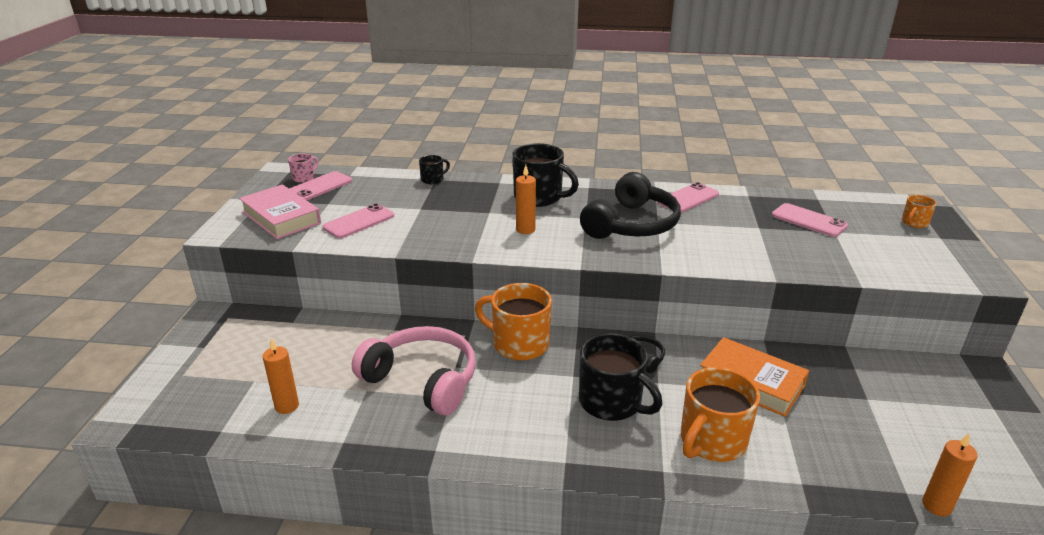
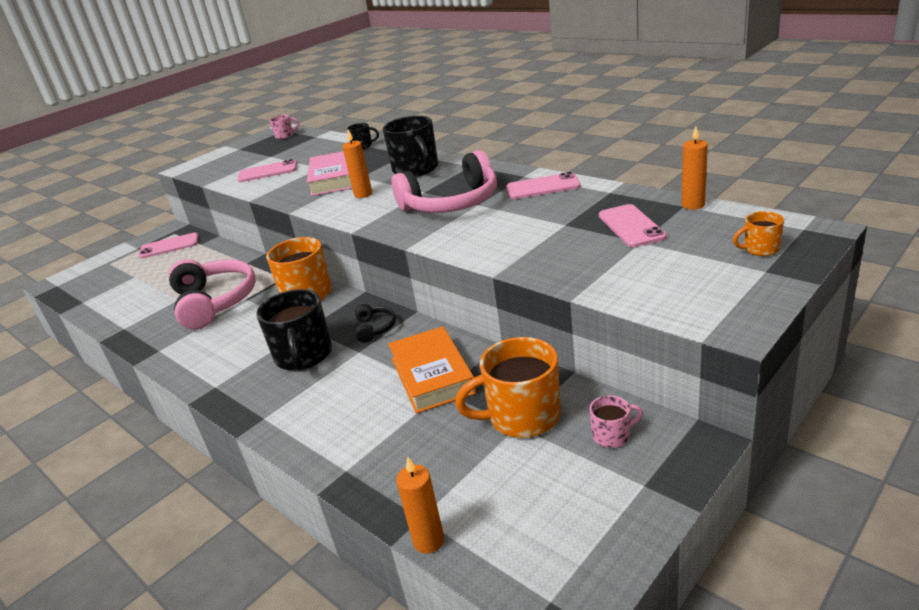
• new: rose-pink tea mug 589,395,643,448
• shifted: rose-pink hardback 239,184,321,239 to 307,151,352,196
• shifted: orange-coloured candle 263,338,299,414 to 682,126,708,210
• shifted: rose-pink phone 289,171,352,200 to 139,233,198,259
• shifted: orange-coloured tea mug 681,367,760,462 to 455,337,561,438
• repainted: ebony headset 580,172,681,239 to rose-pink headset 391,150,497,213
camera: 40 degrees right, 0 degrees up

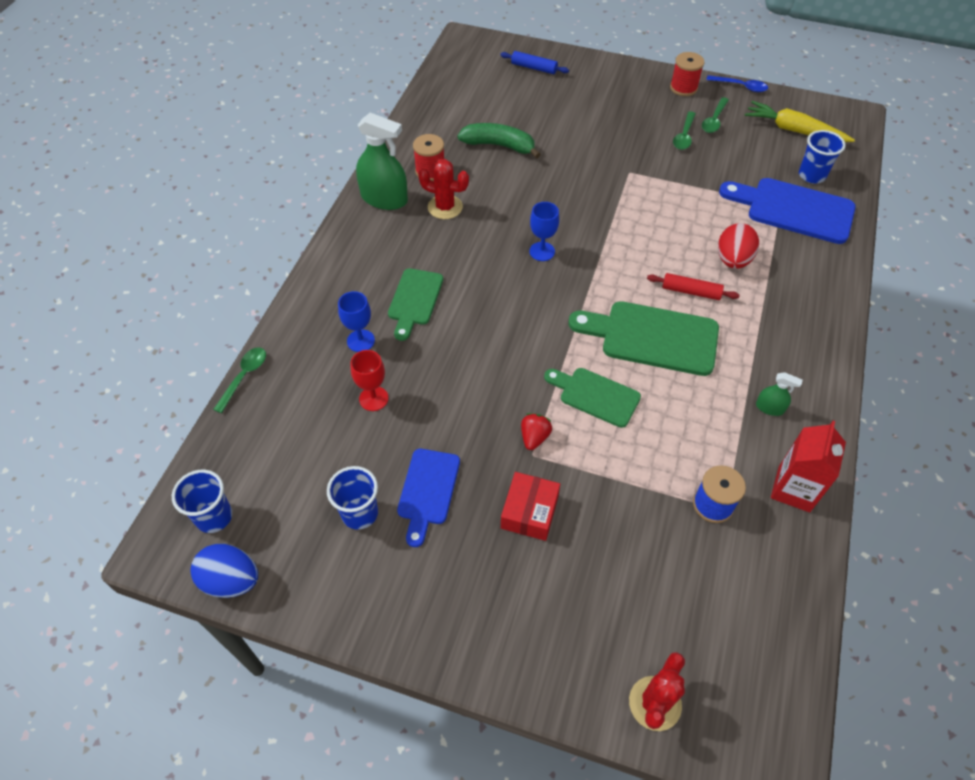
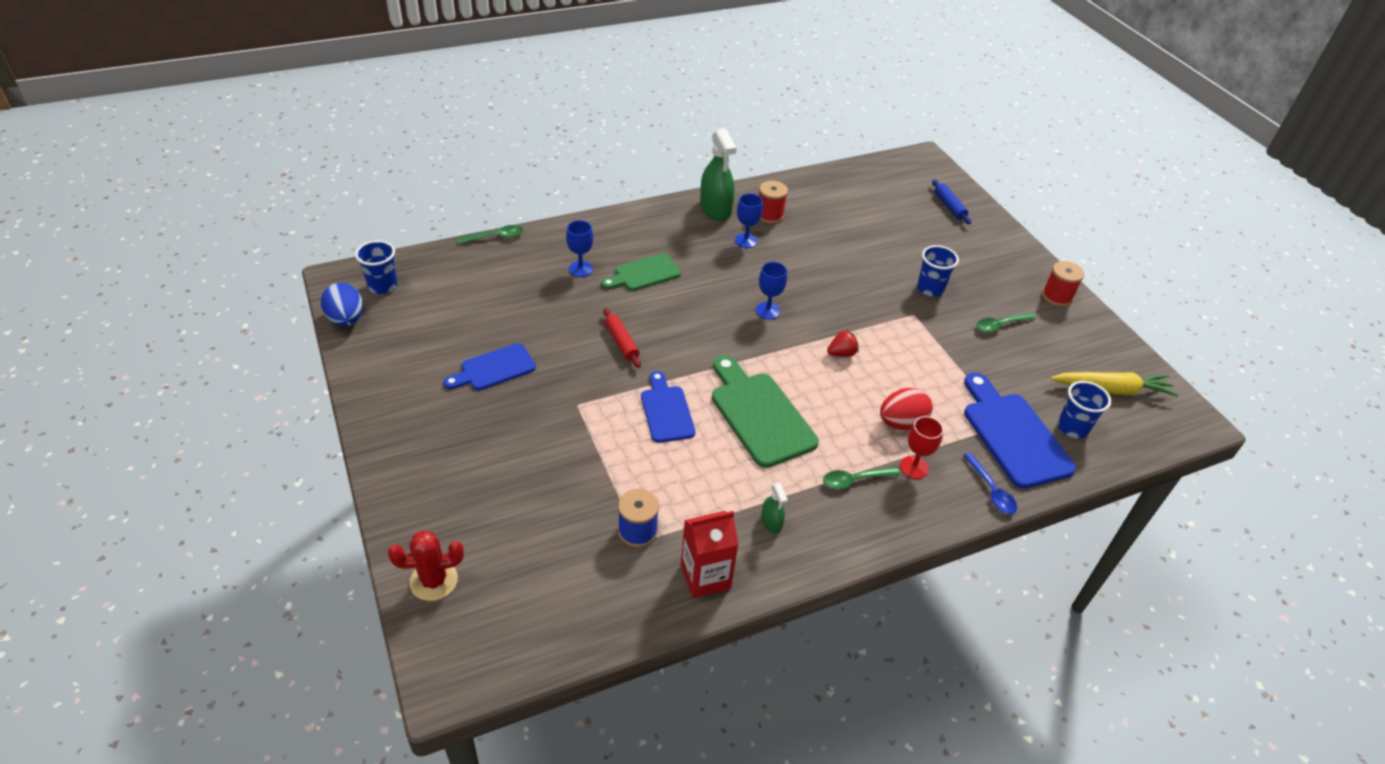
• gone: green toy banana 457,123,541,159
• gone: scarlet box 501,472,560,541
• shifted: royal blue tumbler 327,466,378,530 to 917,245,959,297
• shifted: scarlet chalice 351,350,388,411 to 900,416,944,479
• shifted: scarlet berry 521,413,552,450 to 827,330,859,357
• shifted: scarlet pastry roller 647,273,740,300 to 603,308,641,368
• shifted: green teaspoon 702,97,729,133 to 823,467,900,489
• shifted: royal blue teaspoon 706,75,768,92 to 963,453,1017,514
• swapped: scarlet cactus 418,159,469,219 to royal blue chalice 735,193,763,248
• repainted: green cutting board 544,368,641,428 to royal blue cutting board 641,371,695,443
• rotated: golden root vegetable 745,101,855,142 = 1050,372,1178,396 105 degrees clockwise
camera: 45 degrees right, 10 degrees down

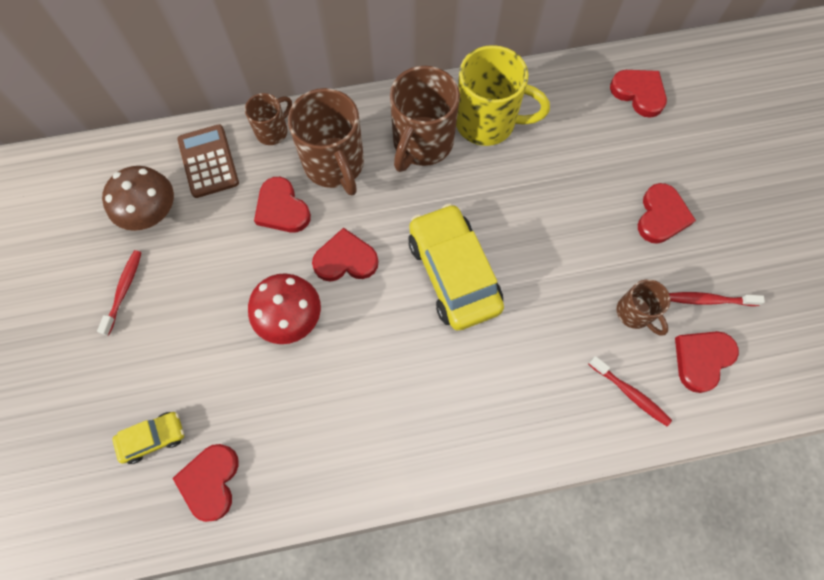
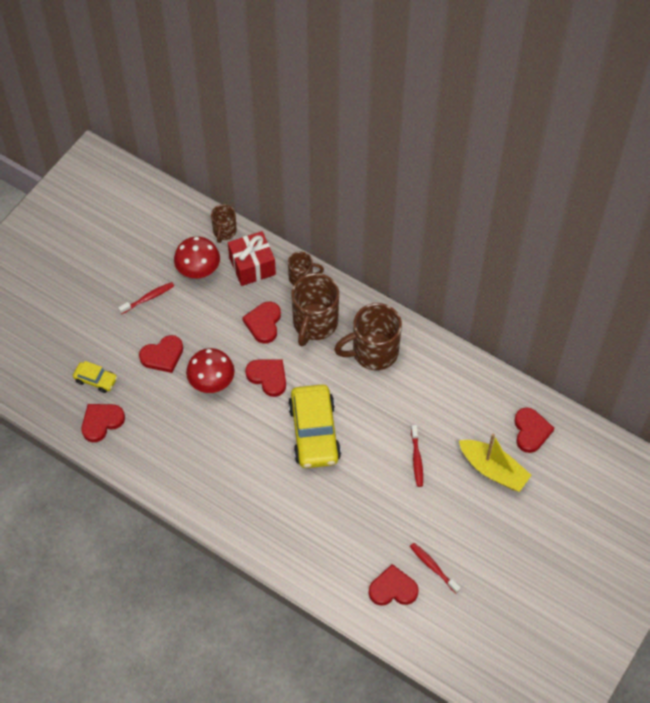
• gone: golden tea mug 456,45,550,146
• new: golden sailboat 459,434,532,492
• shifted: scarlet tooth brush 589,356,672,426 to 411,425,423,487
• shifted: russet tea mug 616,279,670,336 to 211,204,237,243
• shifted: scarlet love heart 638,183,696,244 to 139,335,183,373
• swapped: russet calculator 177,124,239,198 to scarlet gift 228,231,276,286
• repainted: russet fungus 102,166,174,231 to scarlet fungus 174,237,220,278
• rotated: golden car 408,203,504,330 = 288,384,341,468 150 degrees clockwise
camera: 45 degrees right, 10 degrees down

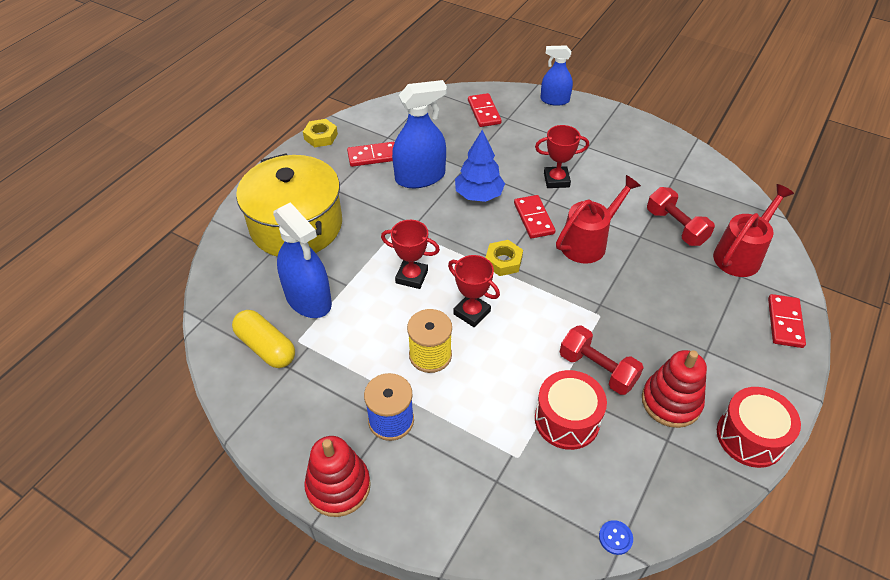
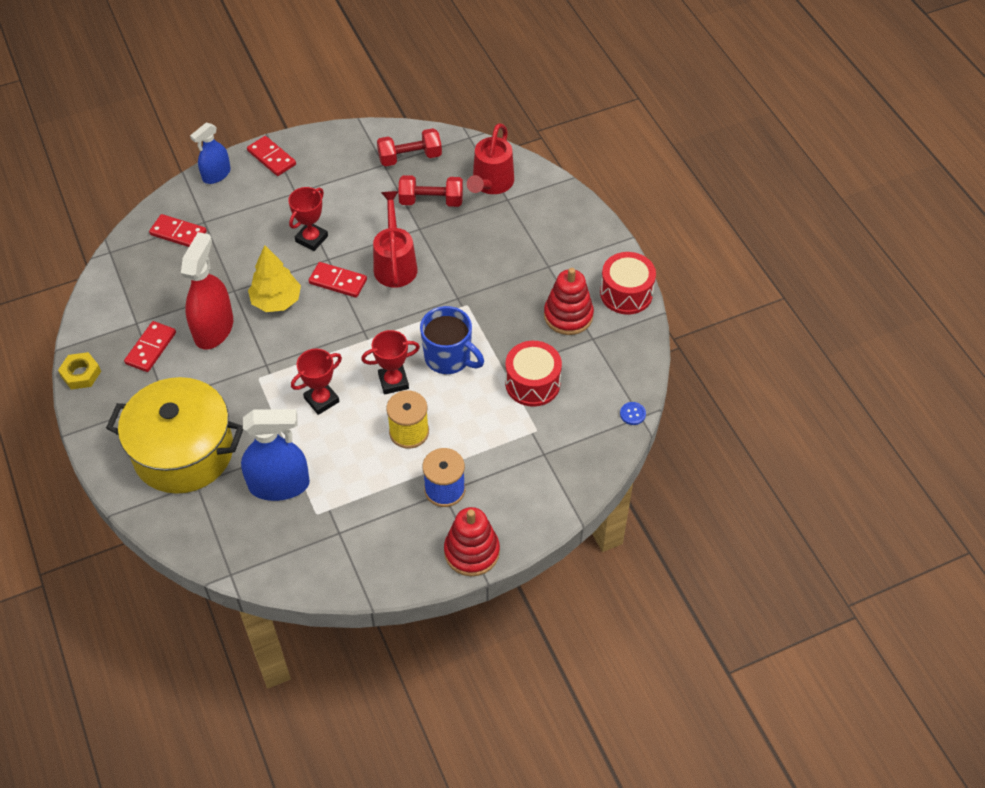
• gone: golden pill 232,310,295,368
• gone: golden hex nut 485,240,523,276
• new: royal blue tea mug 420,306,484,374
• shifted: scarlet free weight 560,325,644,395 to 377,128,442,167
• shifted: scarlet domino 768,294,806,348 to 247,136,296,176
• repainted: royal blue spray cleaner 392,80,447,188 to scarlet spray cleaner 181,232,233,350
• repainted: royal blue toy tree 455,130,505,202 to golden toy tree 248,245,301,312
• rotated: scarlet watering can 713,184,794,277 = 467,123,514,194 150 degrees counterclockwise
camera: 55 degrees left, 5 degrees up

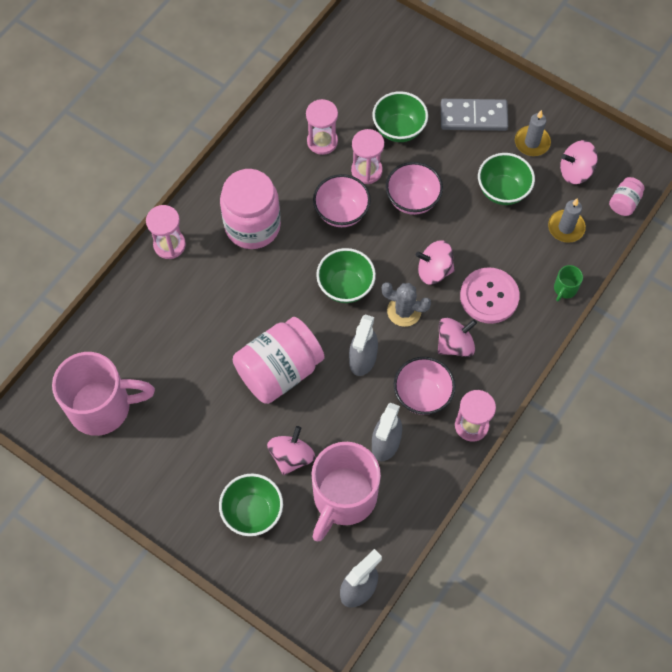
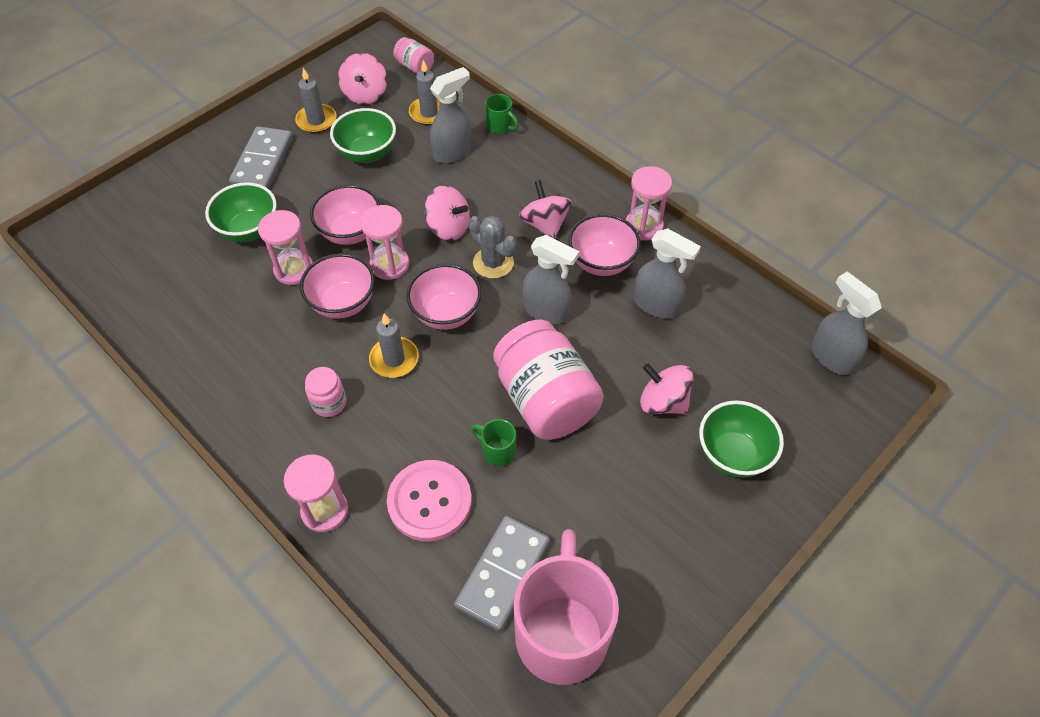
• gone: rose-pink tea mug 312,442,381,541
• new: grey candle 369,314,419,378
• new: grey spray cleaner 430,67,471,164
• new: grey domino 454,516,550,632
• new: green tea mug 471,419,516,466
• shifted: rose-pink hourglass 306,99,338,155 to 360,205,410,280
• shifted: rose-pink button 460,267,520,324 to 387,460,472,542
• repainted: green deep dish 316,248,376,303 to rose-pink deep dish 406,264,482,330
• rotated: grey cactus 381,282,431,327 = 469,216,517,279 75 degrees counterclockwise
• rotated: rose-pink spinning top 416,240,455,284 = 424,185,470,241 75 degrees counterclockwise
• scaled: rose-pink preserve jar 220,169,281,249 = 305,367,346,417 x0.46
camera: 80 degrees left, 10 degrees down

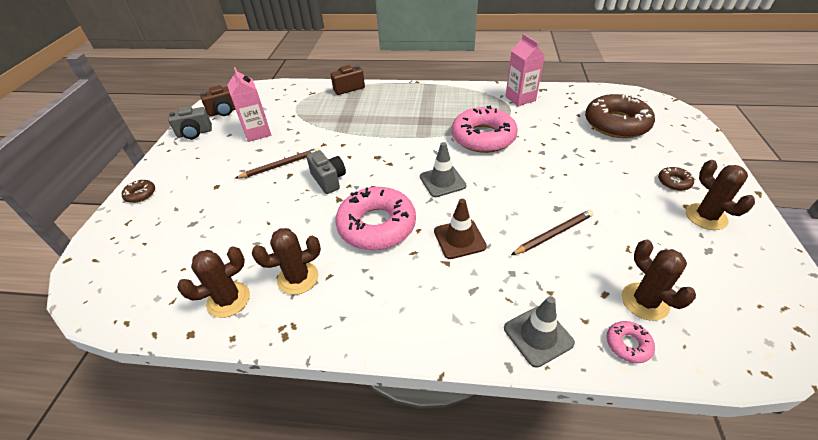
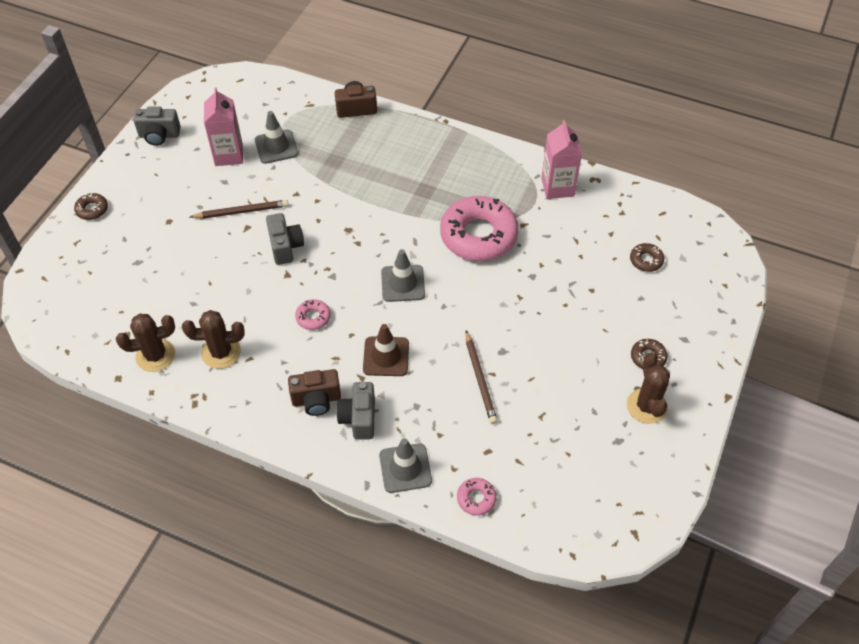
• gone: russet cactus 622,239,696,321
• new: grey safety cone 255,111,298,164
• new: grey photo camera 336,382,375,440
• shifted: russet photo camera 200,85,236,117 to 288,369,341,416
• rotated: russet pencil 511,210,594,255 = 466,330,498,424 90 degrees clockwise
• scaled: rose-pink donut 335,187,416,250 = 295,299,331,330 x0.43
• scaled: russet donut 585,94,655,138 = 630,243,664,272 x0.43
camera: 15 degrees right, 10 degrees up

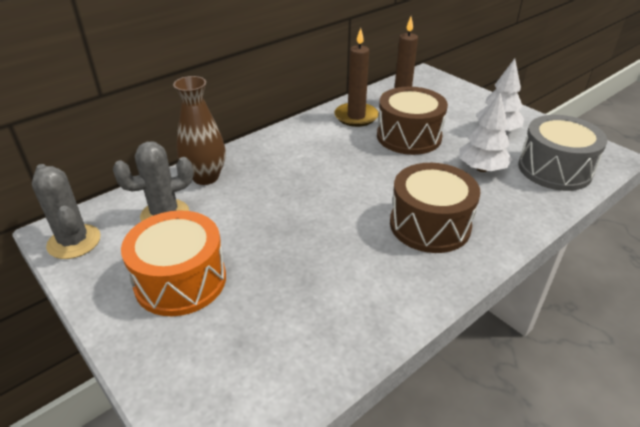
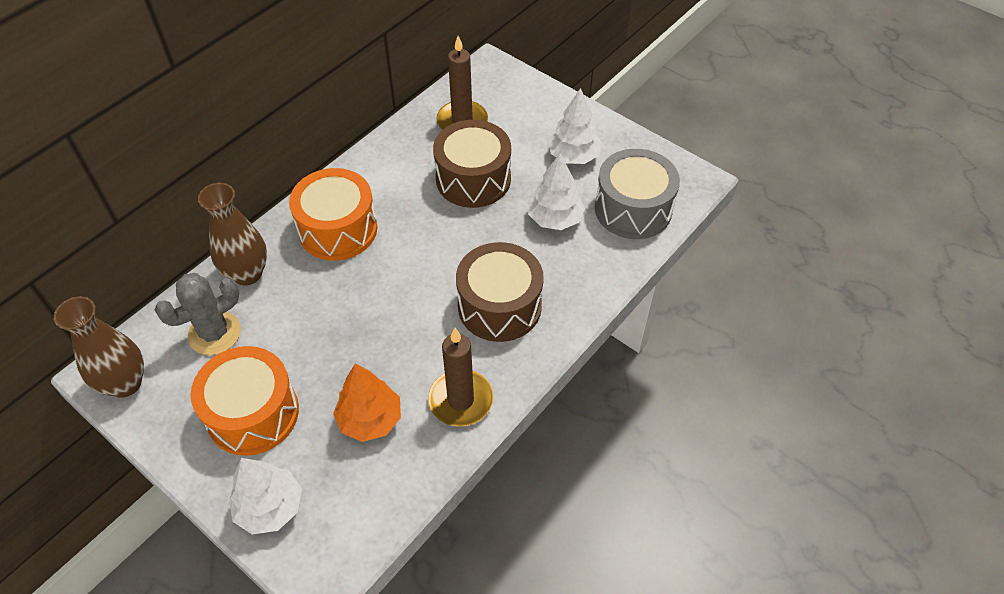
• new: snow-white toy tree 229,458,302,534
• new: orange-coloured toy drum 289,168,378,261
• new: orange-coloured toy tree 333,364,401,442
• shifted: russet candle 334,28,379,127 to 428,328,493,427
• swapped: grey cactus 32,164,101,259 to russet tall vase 54,296,144,398
camera: 10 degrees left, 15 degrees up

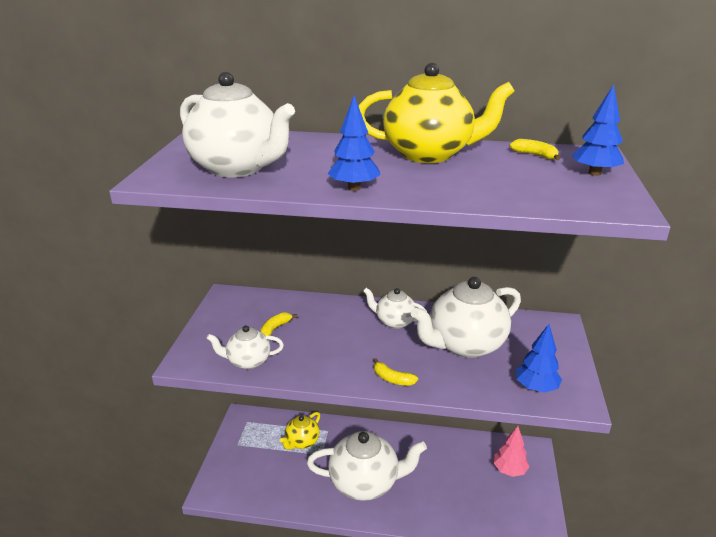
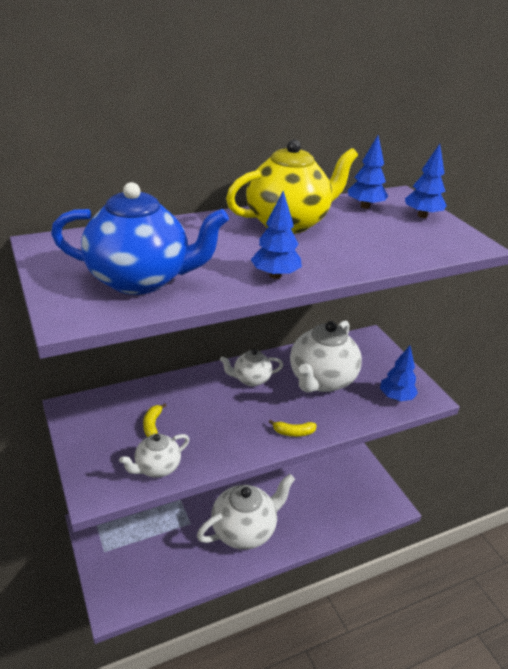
• gone: golden china teapot 280,412,320,450
• gone: rose-pink toy tree 493,426,529,477
• swapped: golden toy banana 509,139,560,160 to royal blue toy tree 348,136,388,209
• repainted: snow-white china teapot 180,72,295,177 to royal blue china teapot 51,182,229,295
camera: 35 degrees left, 5 degrees up

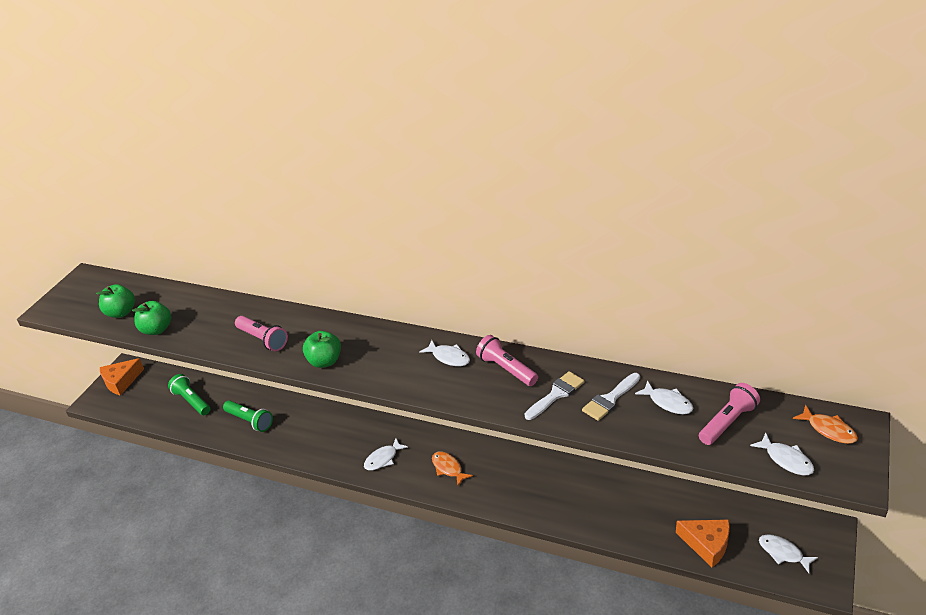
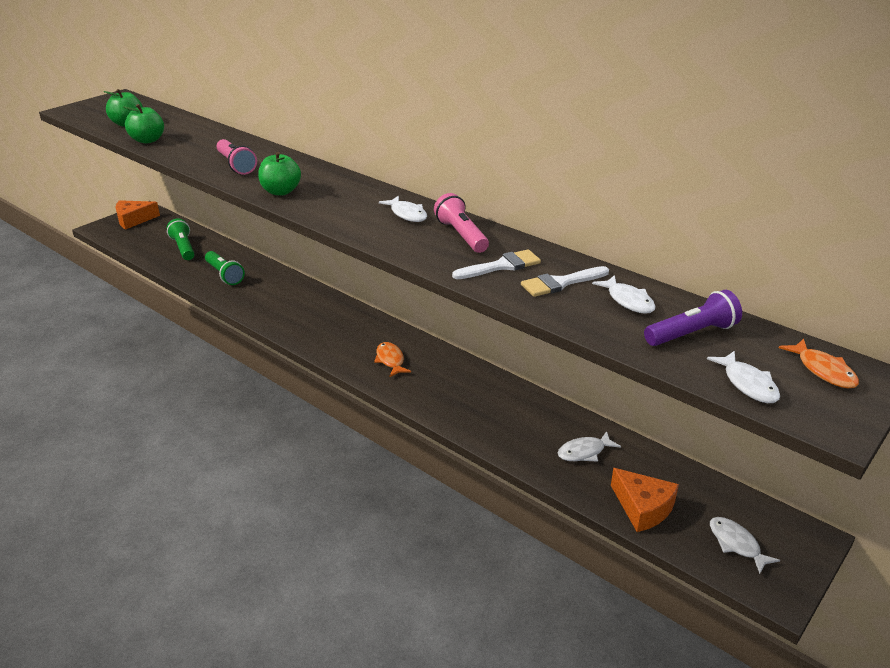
• shifted: snow-white fish 364,438,408,470 to 558,431,621,462
• repainted: rose-pink torch 699,383,760,445 to royal purple torch 644,290,742,346
camera: 15 degrees right, 5 degrees down

